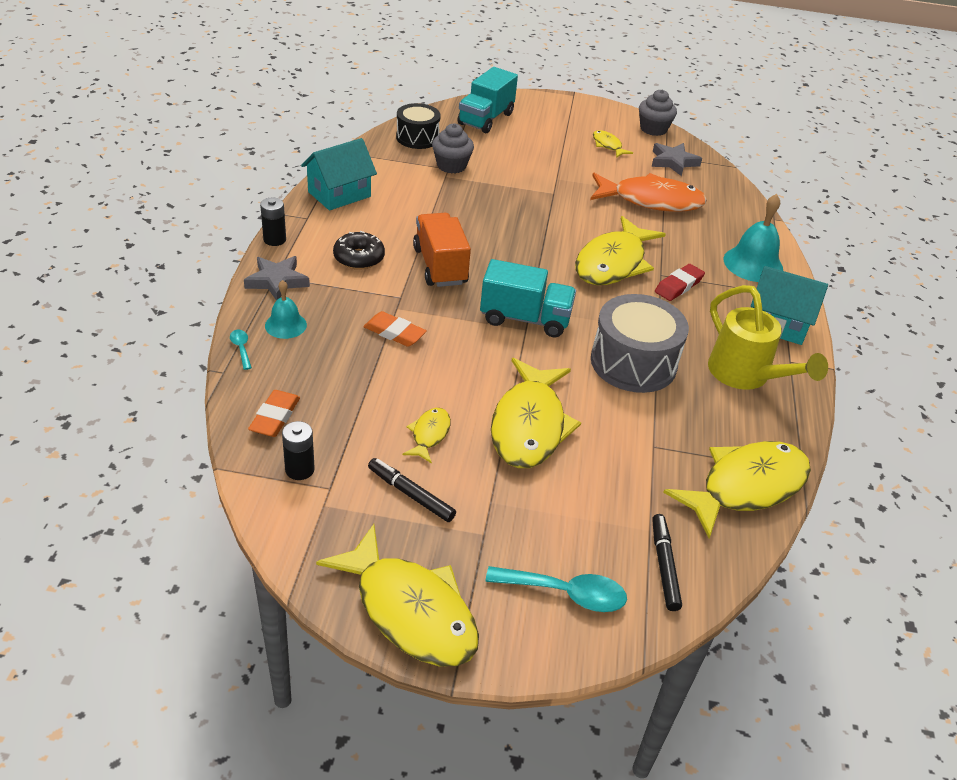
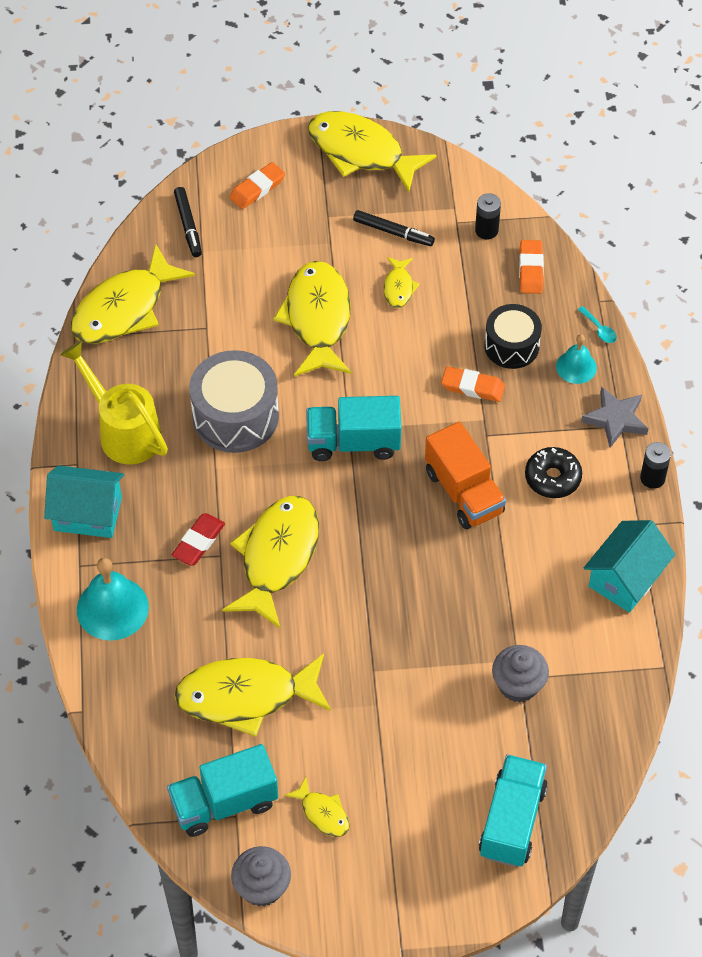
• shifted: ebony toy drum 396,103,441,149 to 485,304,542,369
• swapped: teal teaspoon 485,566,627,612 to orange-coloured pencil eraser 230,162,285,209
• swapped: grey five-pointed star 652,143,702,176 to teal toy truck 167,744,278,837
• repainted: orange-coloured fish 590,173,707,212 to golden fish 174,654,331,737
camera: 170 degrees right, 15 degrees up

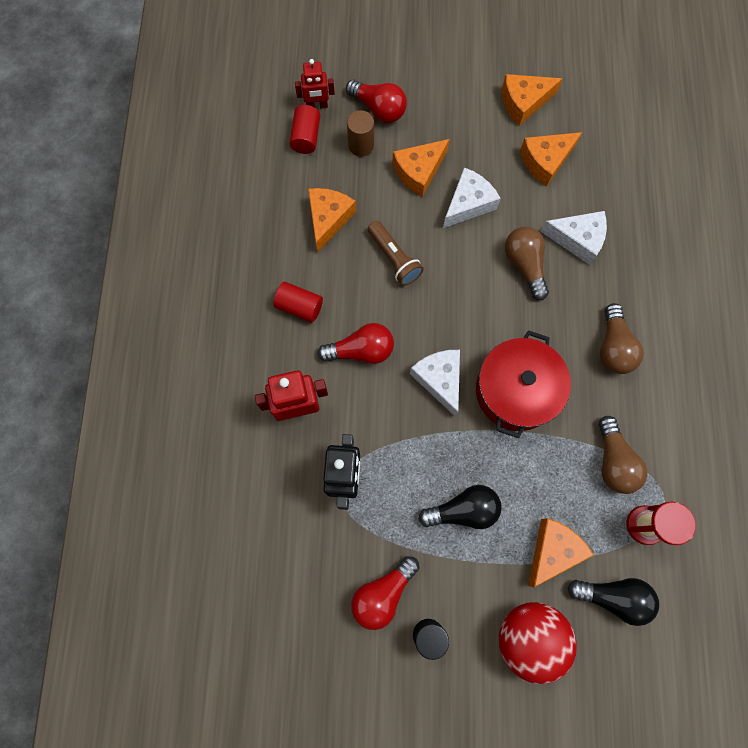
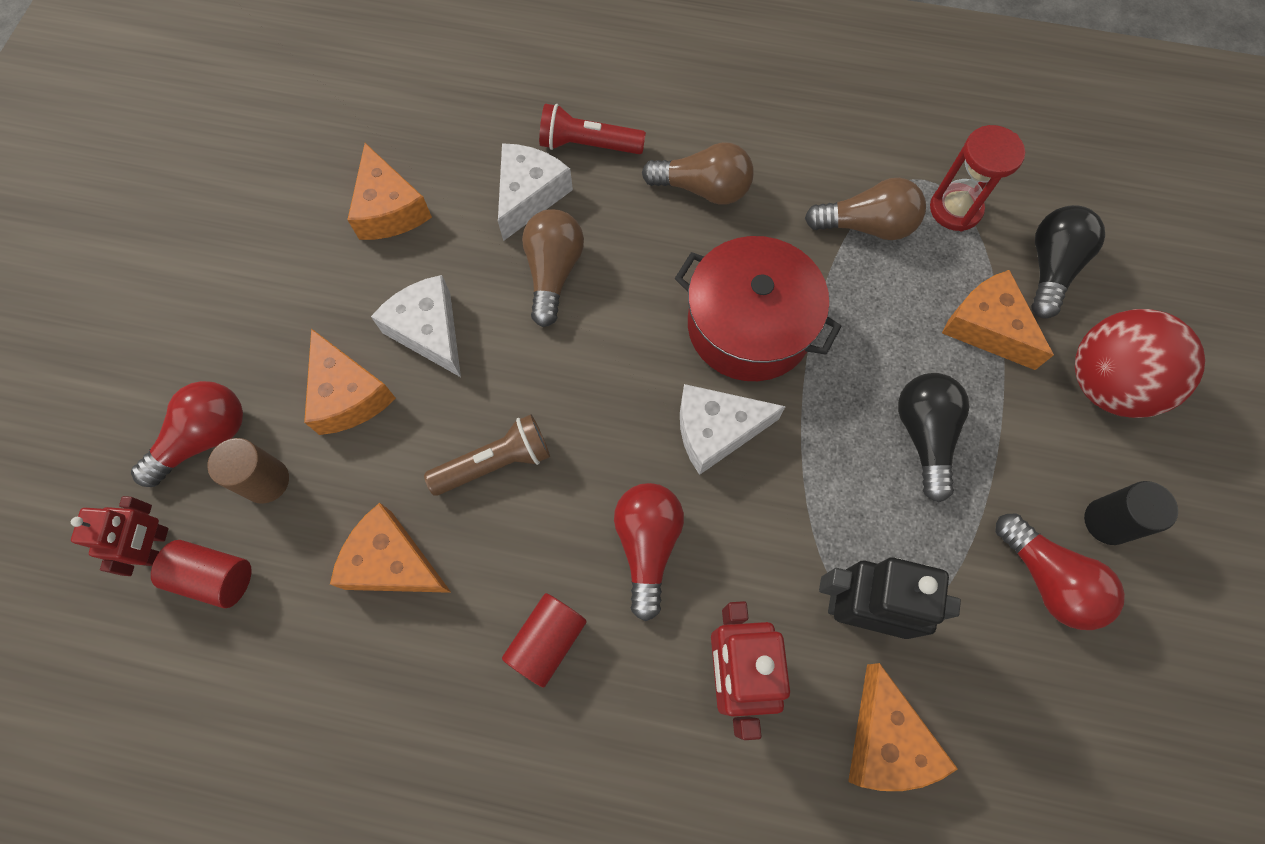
• new: scarlet torch 539,104,646,154
• shifted: orange-coloured cheese 502,74,563,126 to 848,663,958,791
• rotated: russet light bulb 505,227,549,300 = 522,209,584,327 105 degrees clockwise
camera: 80 degrees left, 5 degrees down

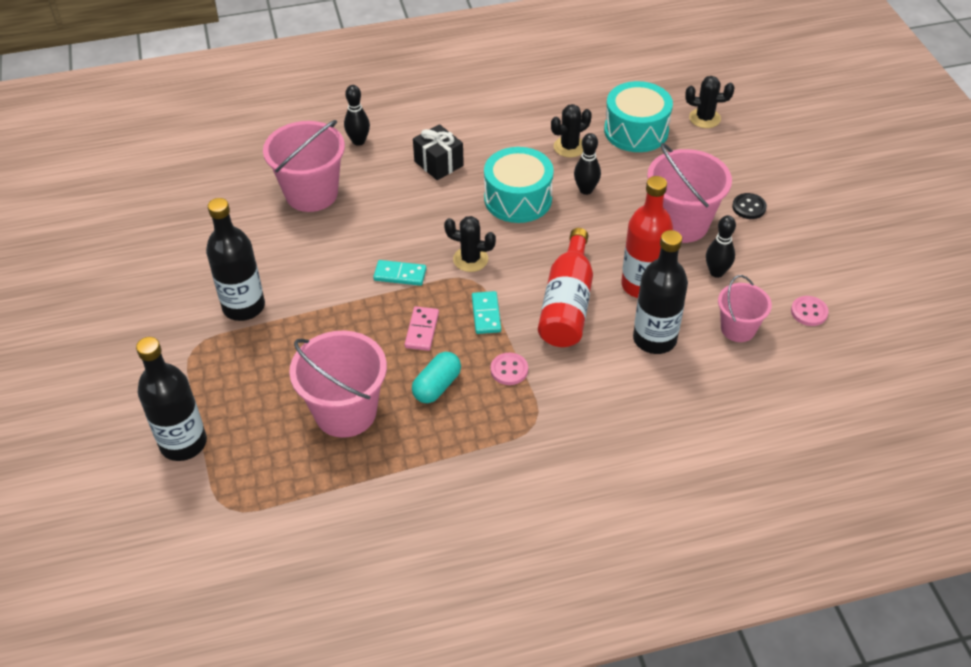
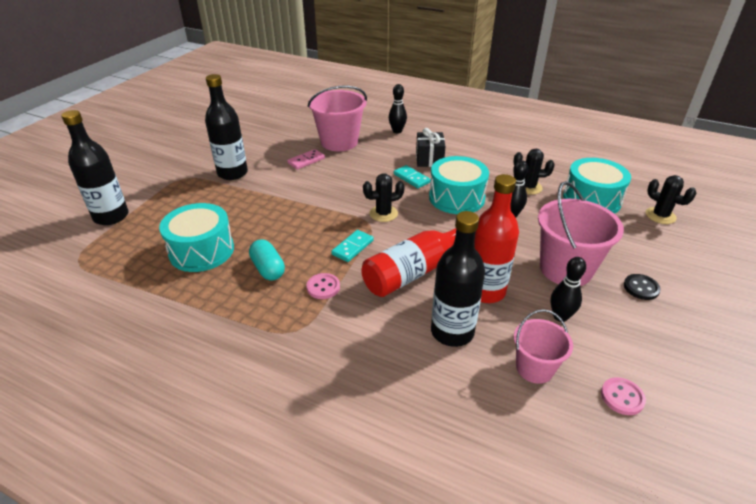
• shifted: teal domino 373,260,426,286 to 394,165,431,188
• shifted: rose-pink domino 405,306,439,351 to 287,149,325,170
• swapped: rose-pink pail 289,331,387,438 to teal toy drum 159,203,234,272
• rotated: teal pill 412,352,461,403 = 249,239,285,281 75 degrees clockwise
• rotated: ebony cactus 444,216,496,272 = 363,173,405,222 75 degrees counterclockwise
camera: 40 degrees right, 10 degrees down

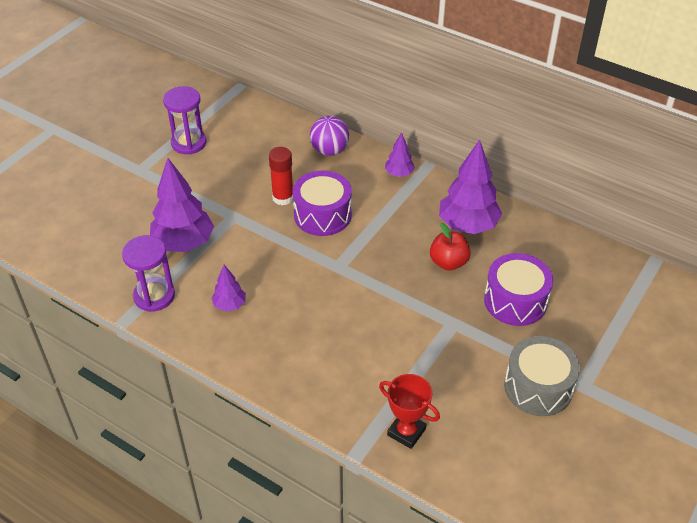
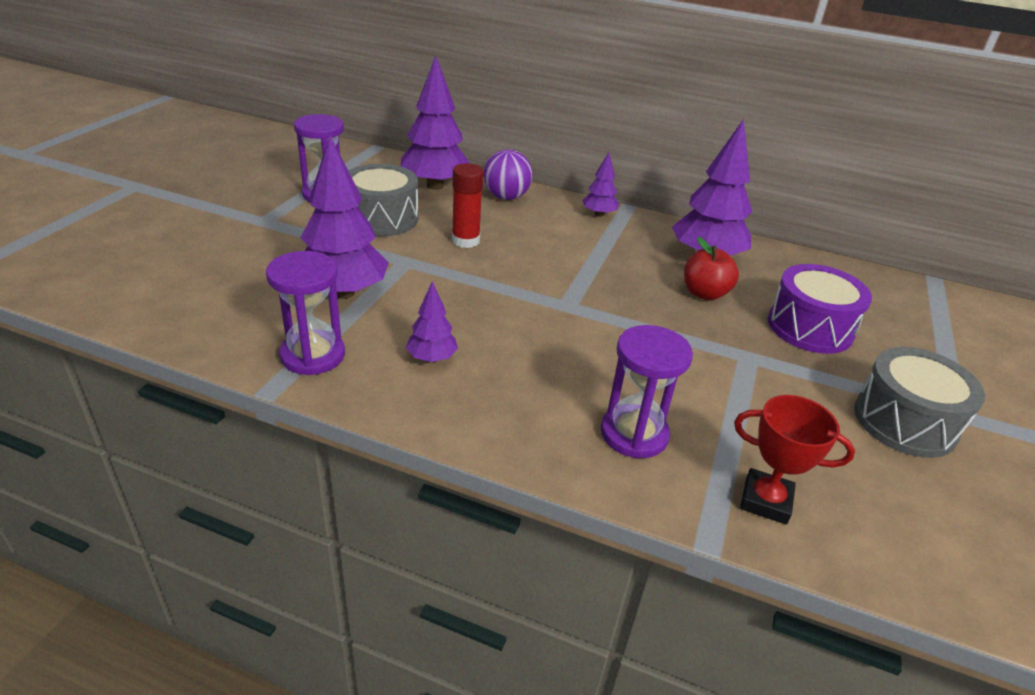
• gone: royal purple toy drum 293,171,352,236
• new: grey toy drum 349,164,418,236
• new: royal purple toy tree 400,55,470,190
• new: royal purple hourglass 601,325,693,458
camera: 15 degrees left, 10 degrees down

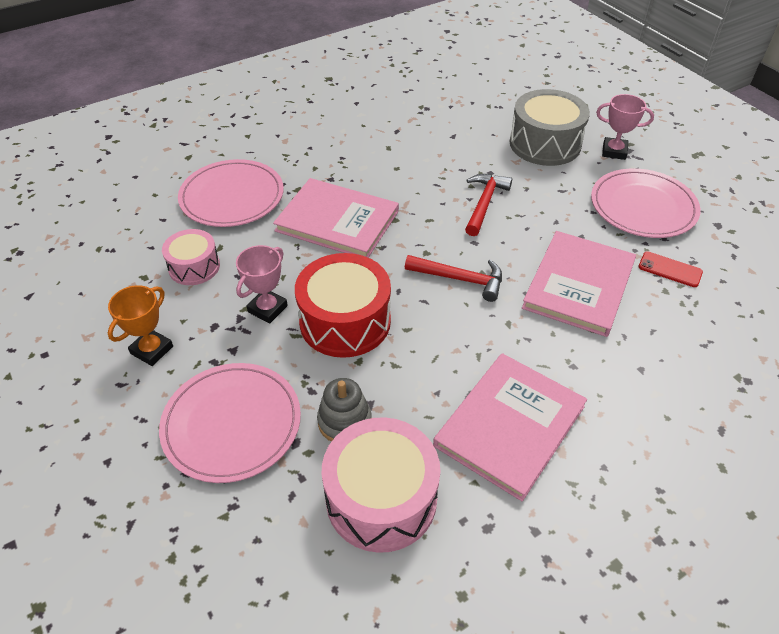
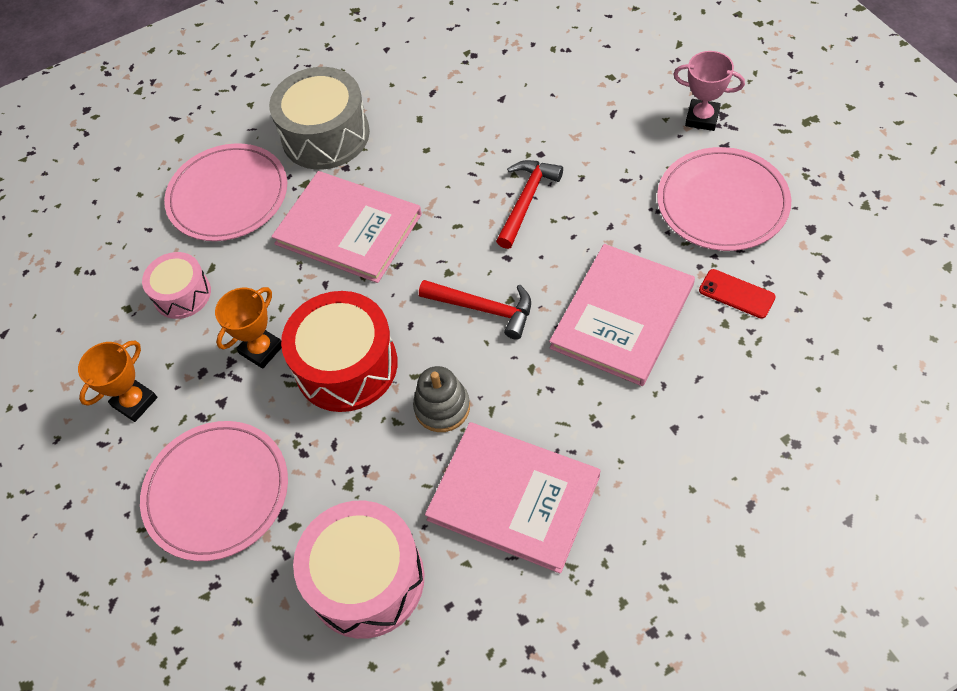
• shifted: grey stacking rings 317,378,372,442 to 413,366,470,432
• shifted: grey toy drum 510,89,590,166 to 269,67,370,170
• repainted: rose-pink award cup 236,245,288,323 to orange-coloured award cup 215,287,282,369
• rotated: rose-pink hardback 433,353,587,501 = 425,422,600,574 75 degrees clockwise
camera: 10 degrees right, 10 degrees up

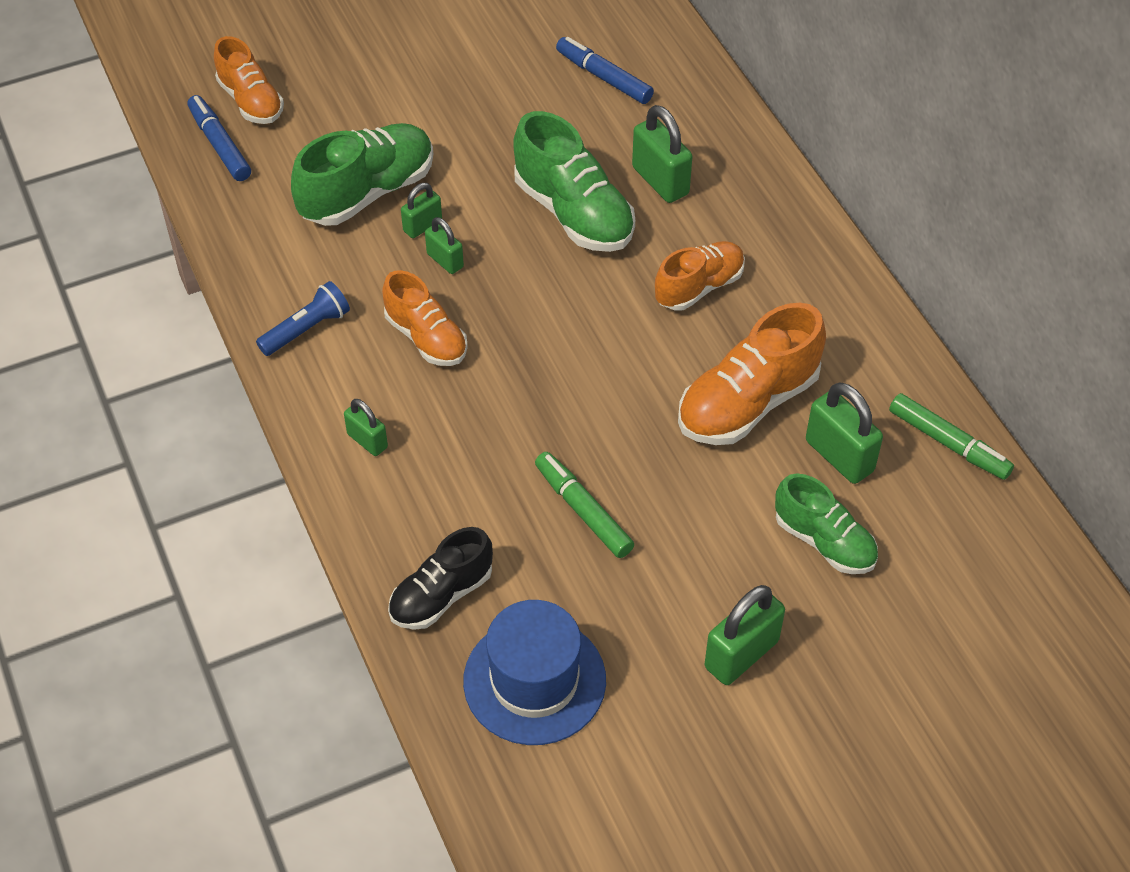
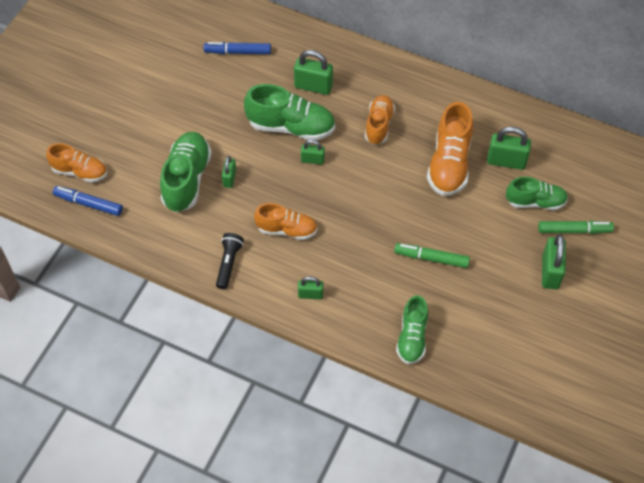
• gone: royal blue tall hat 463,600,606,745
• shifted: green padlock 425,217,464,274 to 301,140,325,165
• shifted: green marker pen 889,393,1014,480 to 538,220,614,234
• repainted: royal blue torch 256,281,350,356 to ebony torch 216,233,244,289
• repainted: ebony shoe 388,527,493,630 to green shoe 396,295,428,364
camera: 40 degrees left, 5 degrees up

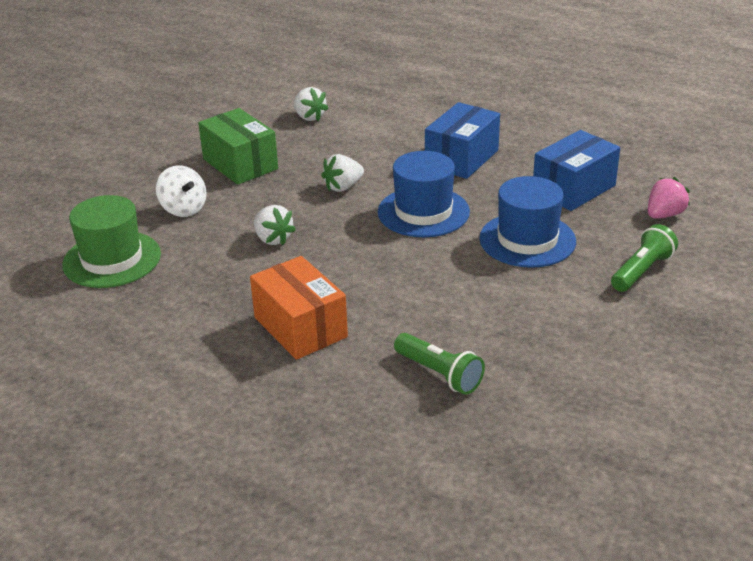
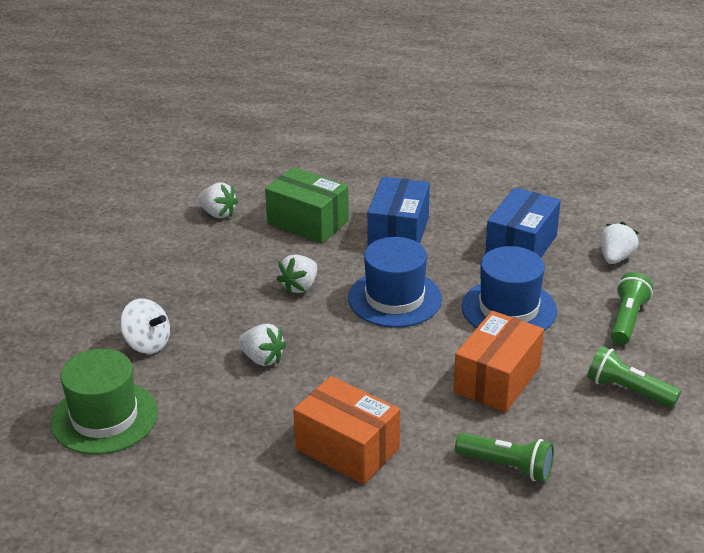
• new: orange-coloured box 453,311,544,413
• new: green torch 587,346,681,408
• shifted: green box 198,108,278,185 to 265,167,349,244
• repainted: rose-pink berry 648,177,690,218 to snow-white berry 601,222,639,264
camera: 20 degrees left, 0 degrees up

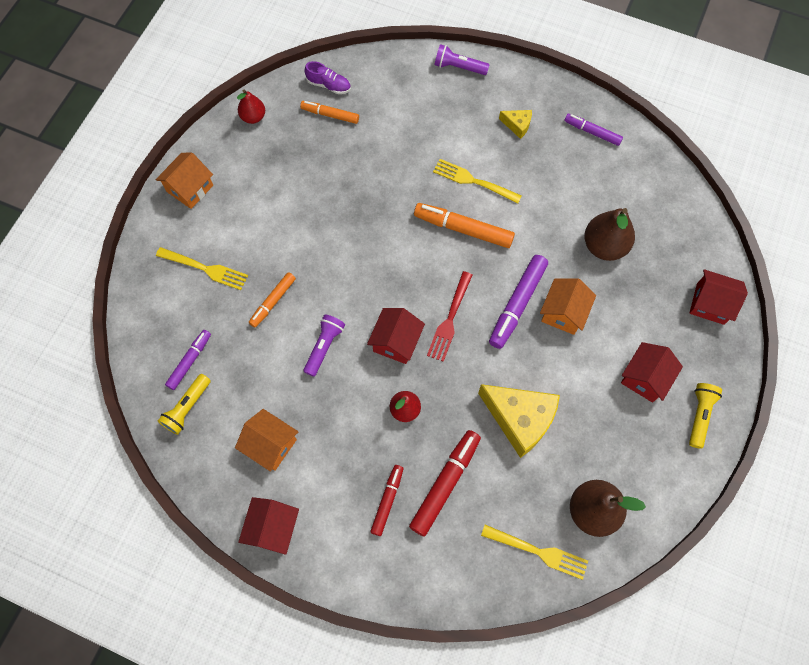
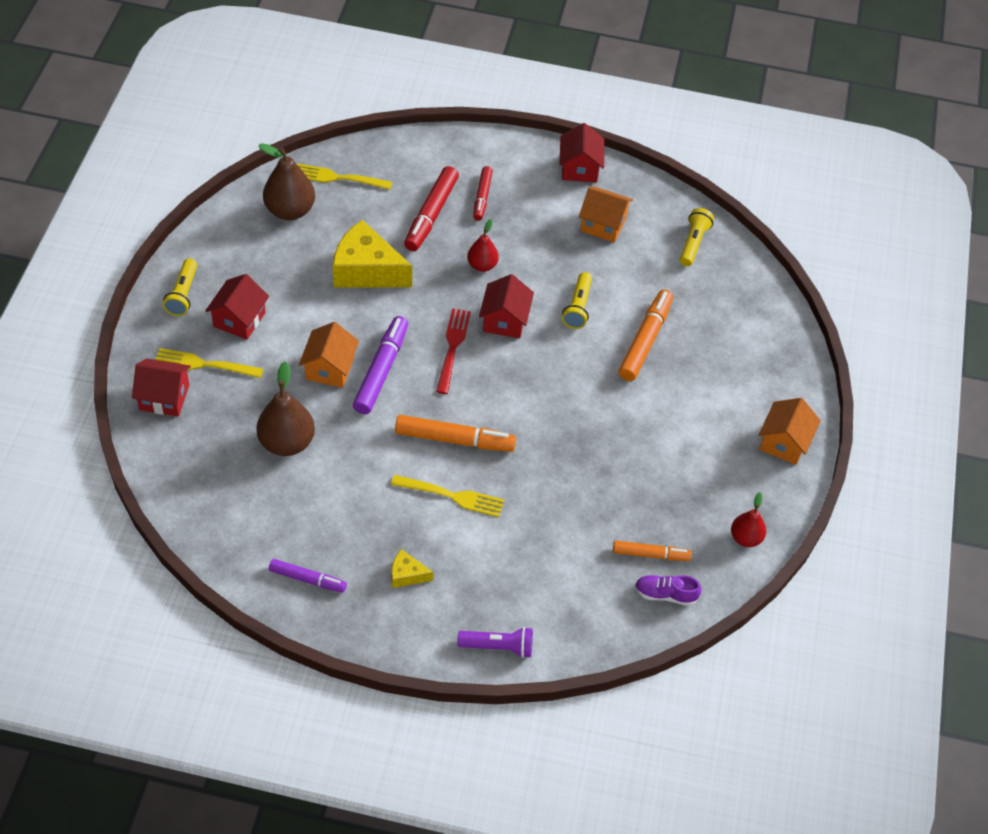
• gone: royal purple marker pen 165,330,211,390
• shifted: golden fork 156,247,248,290 to 156,348,263,378
• repainted: royal purple torch 303,314,345,377 to golden torch 562,272,592,329
• scaled: orange-coloured marker pen 249,272,296,328 = 618,289,673,381 x1.61
camera: 165 degrees right, 15 degrees down

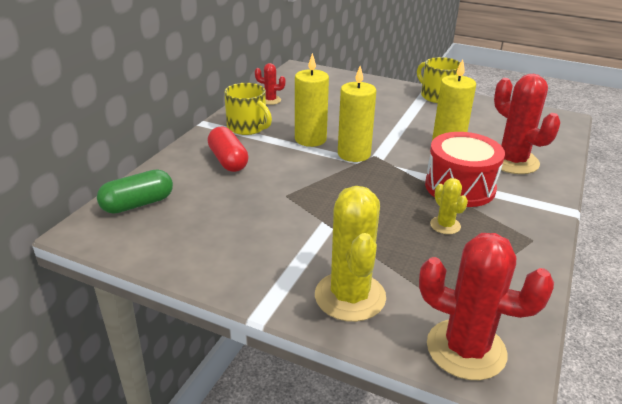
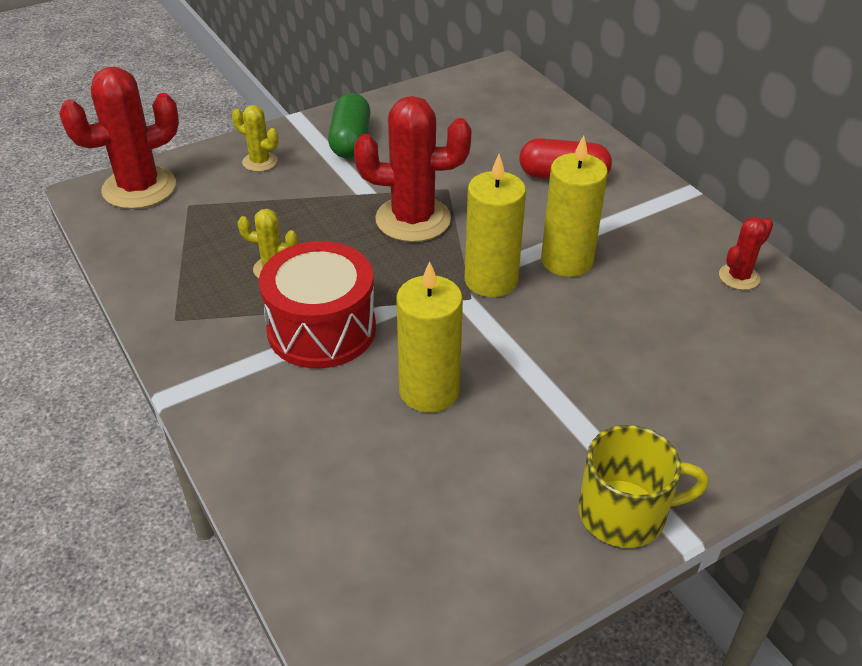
• gone: golden tea mug 224,83,272,135
• shifted: green pill 97,170,173,214 to 328,93,370,158
• shifted: scarlet cactus 494,74,560,174 to 354,96,471,242
• scaled: golden cactus 315,186,386,322 = 232,105,278,172 x0.50
camera: 125 degrees right, 10 degrees up

